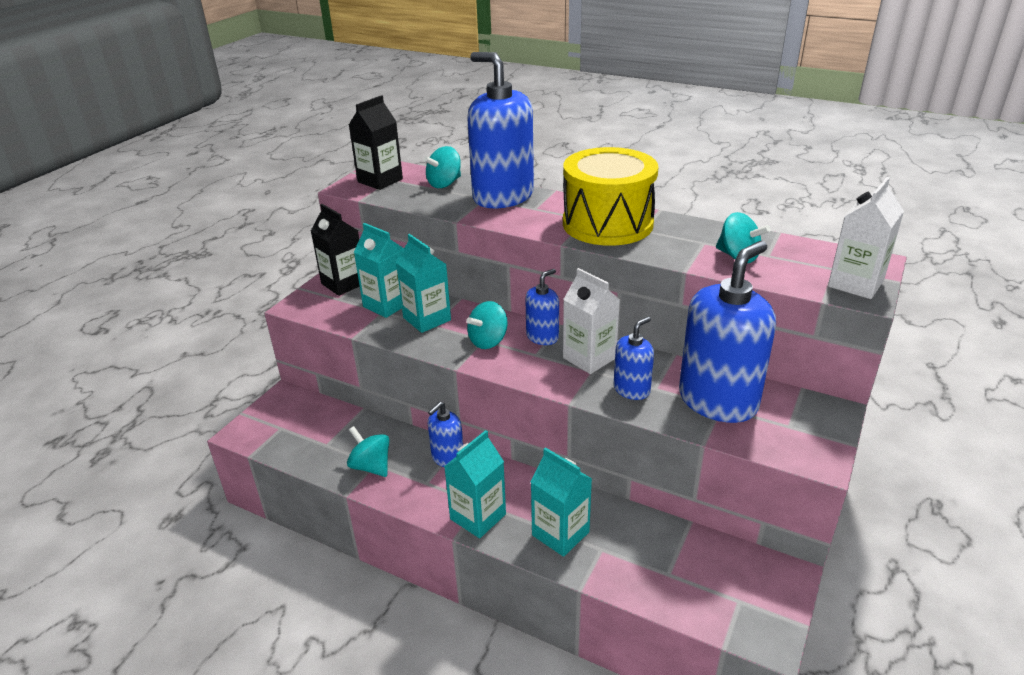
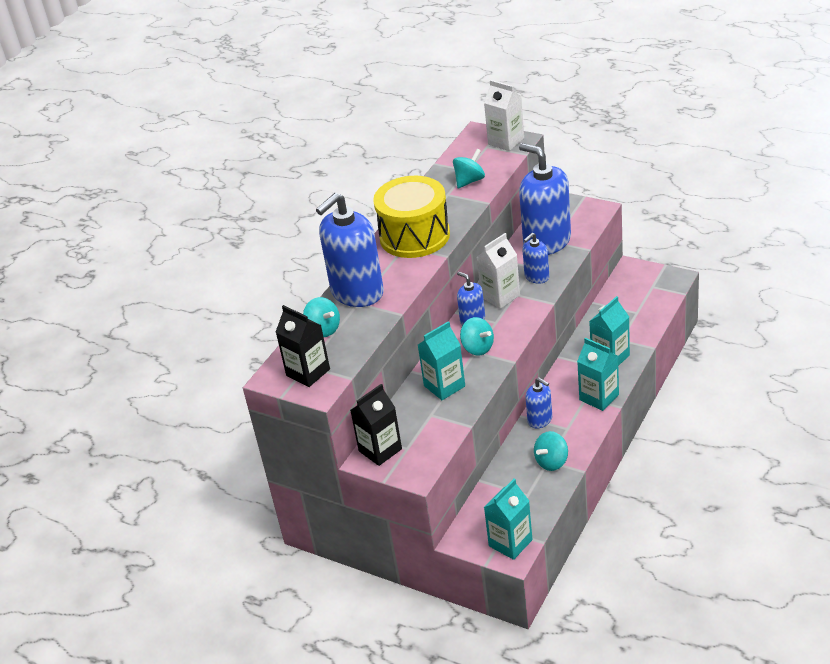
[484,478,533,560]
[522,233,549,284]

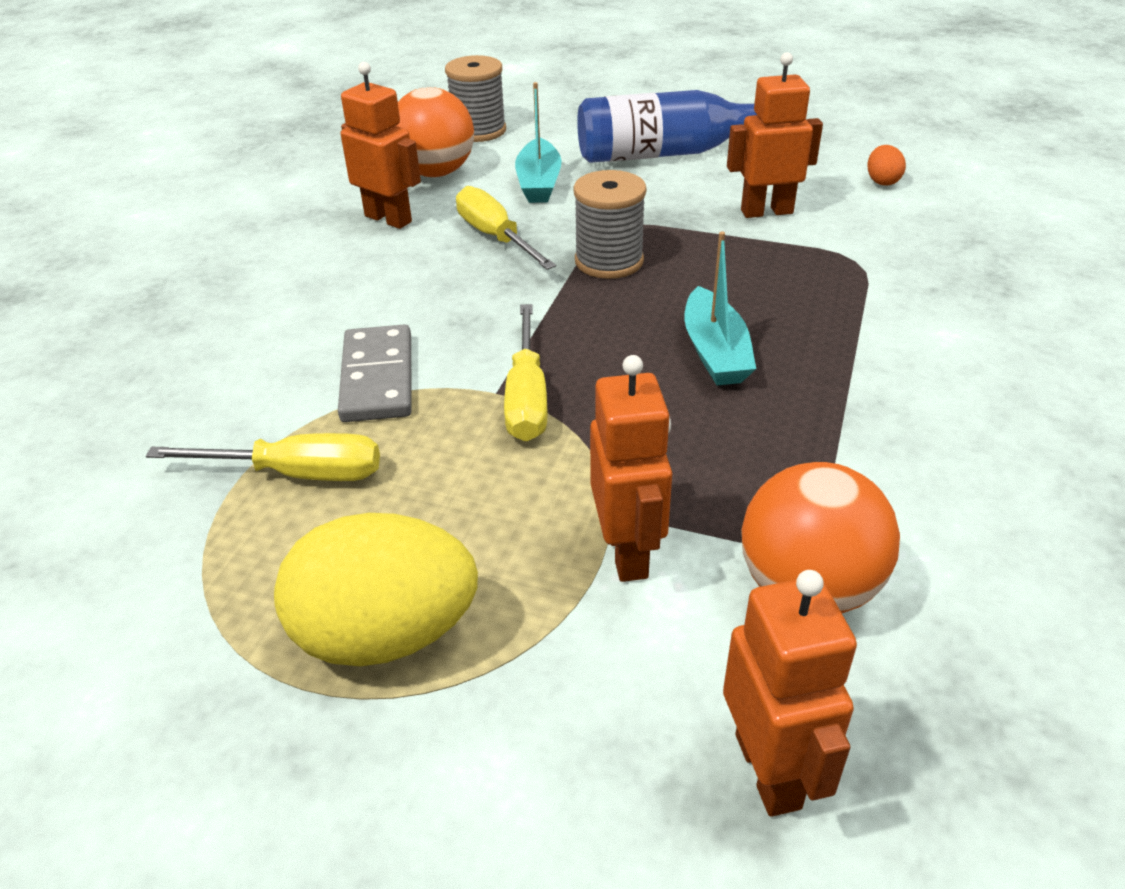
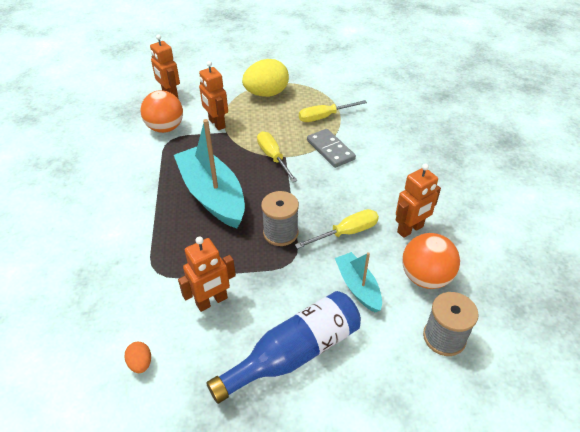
[396,163,441,238]
[295,209,379,249]
[174,119,245,228]

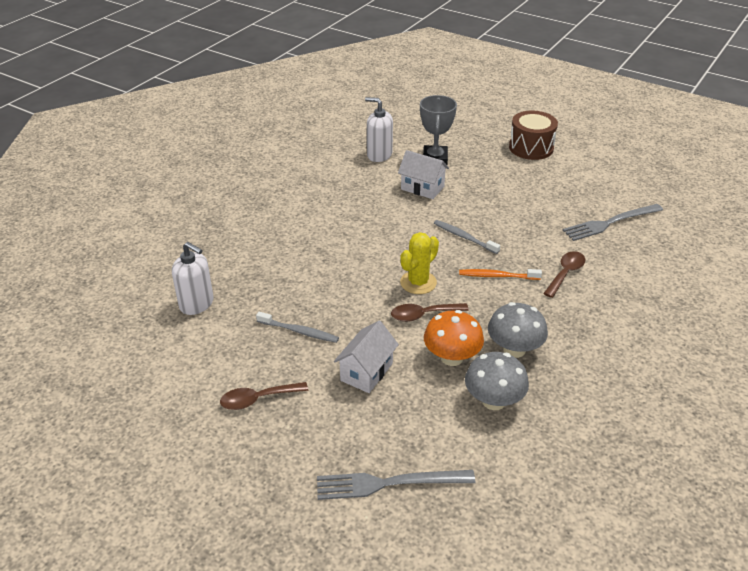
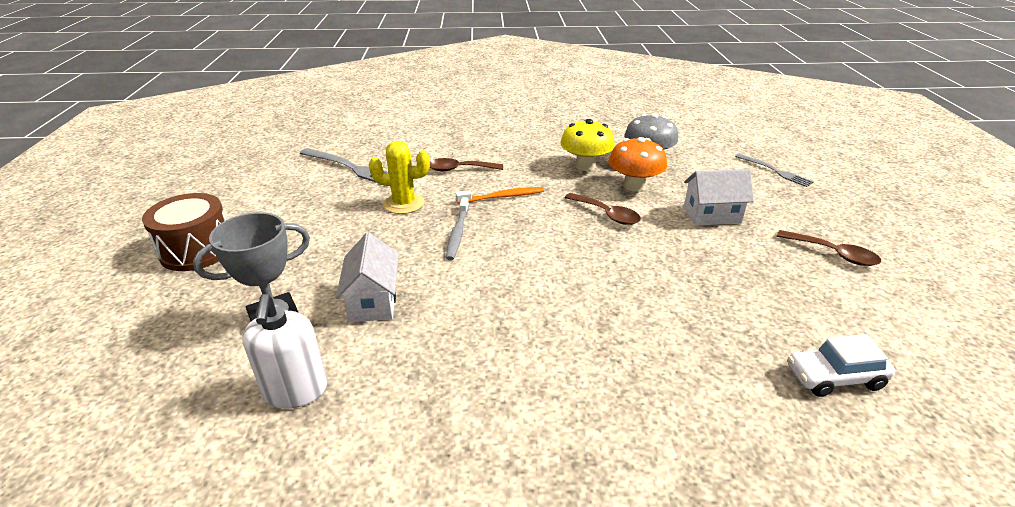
[788,334,895,397]
[256,312,339,343] (first image)
[735,154,814,187]
[369,141,430,214]
[456,187,544,204]
[560,119,615,171]

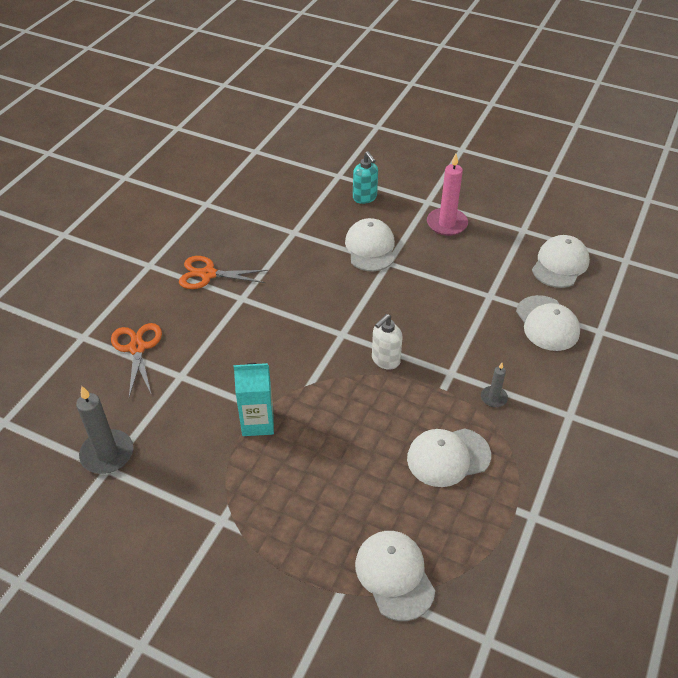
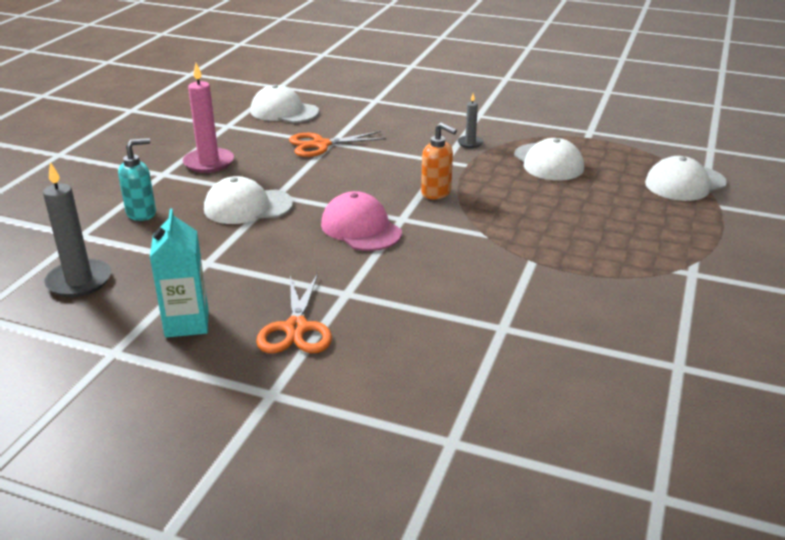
[43,162,111,297]
[289,131,387,157]
[150,208,209,338]
[421,122,457,199]
[516,295,580,351] (first image)
[321,191,402,251]

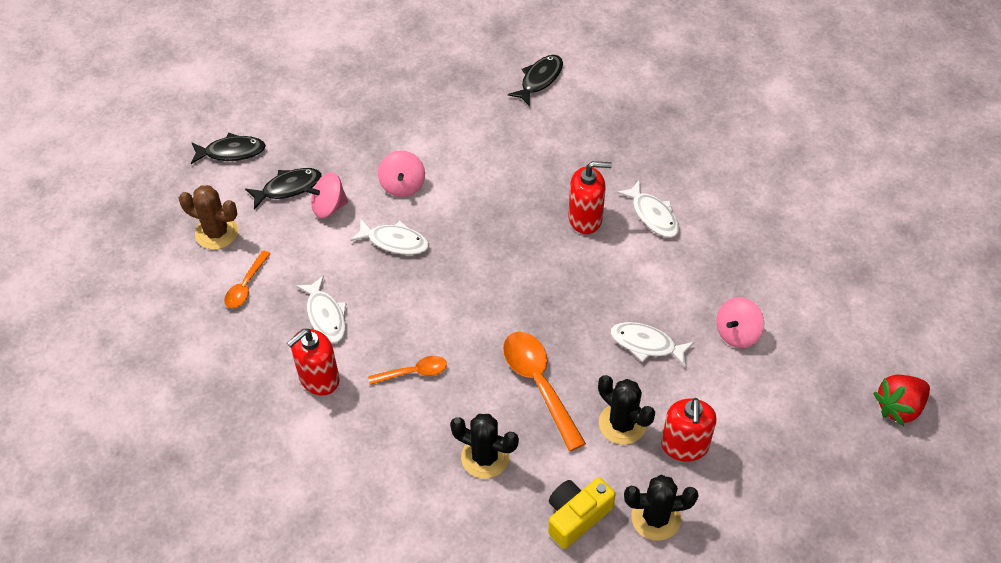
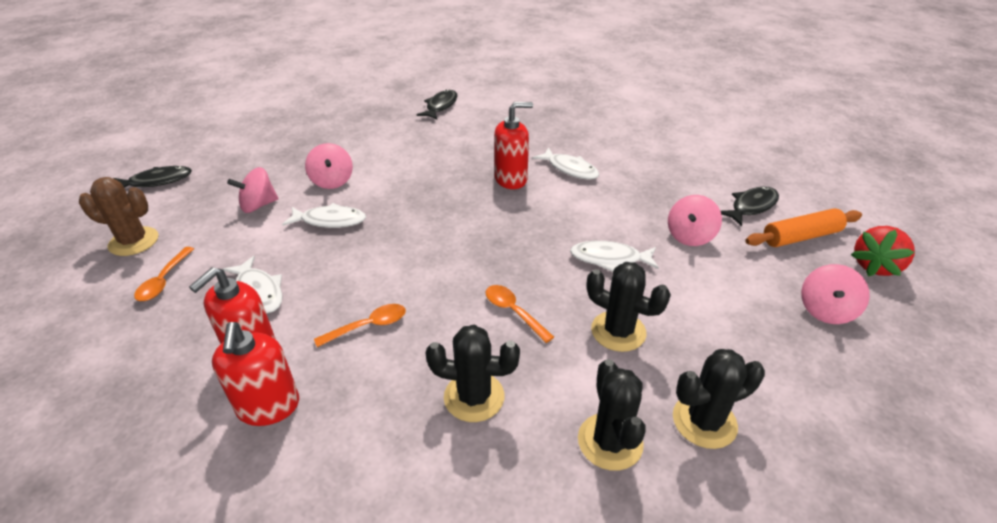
[721,187,779,227]
[486,285,554,343]
[578,359,646,471]
[212,322,299,426]
[745,208,862,247]
[801,264,870,324]

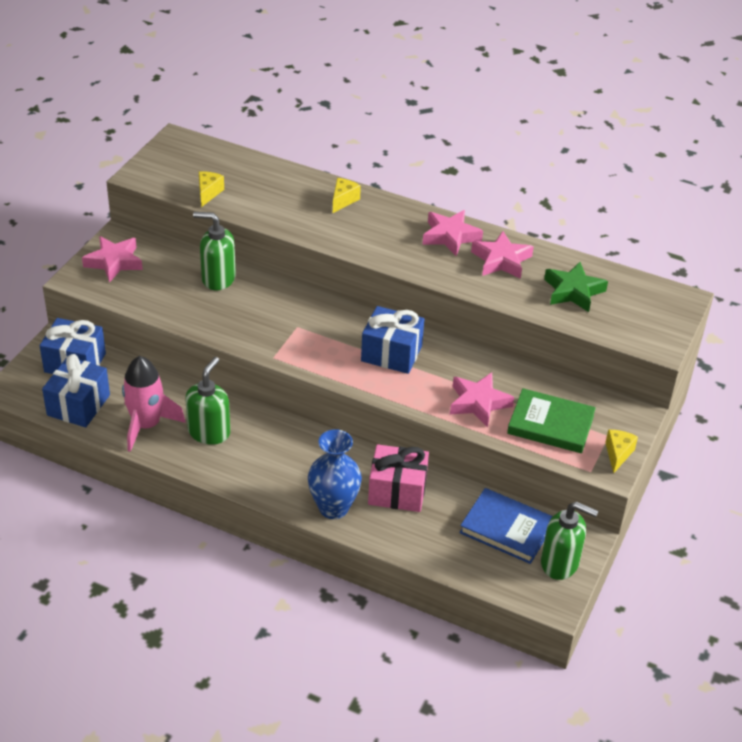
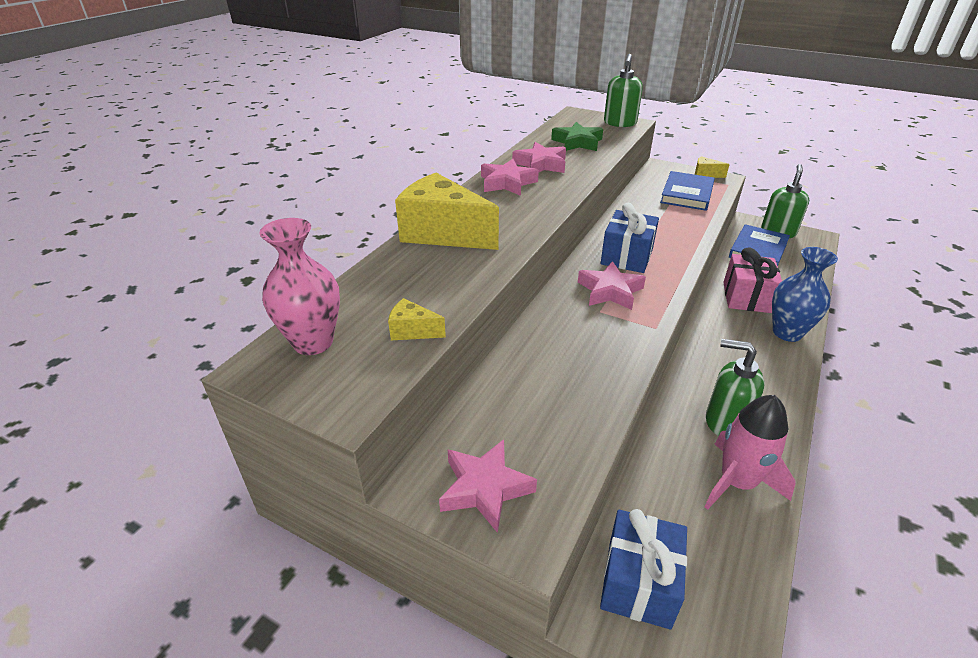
[42,354,110,427] (first image)
[604,54,643,127]
[395,173,499,250]
[578,261,646,310]
[660,171,715,211]
[259,218,340,355]

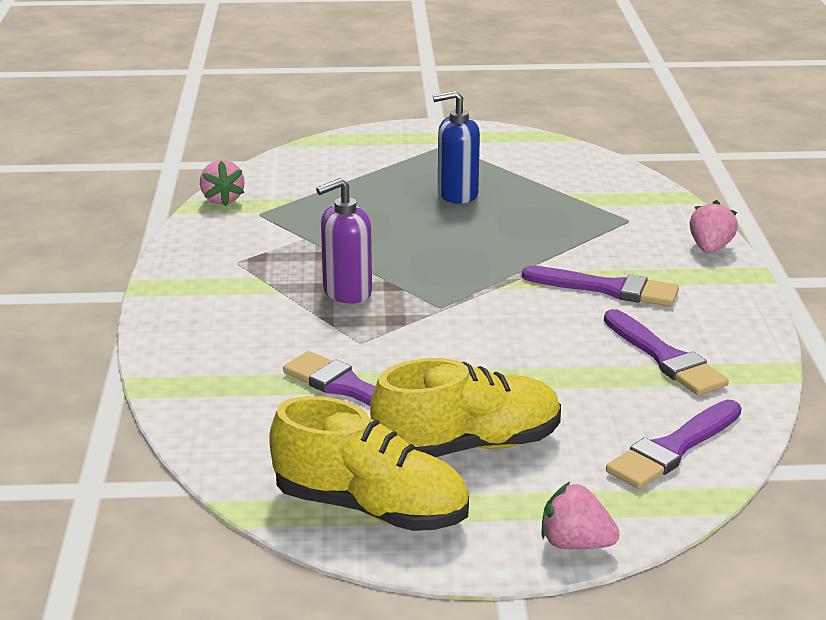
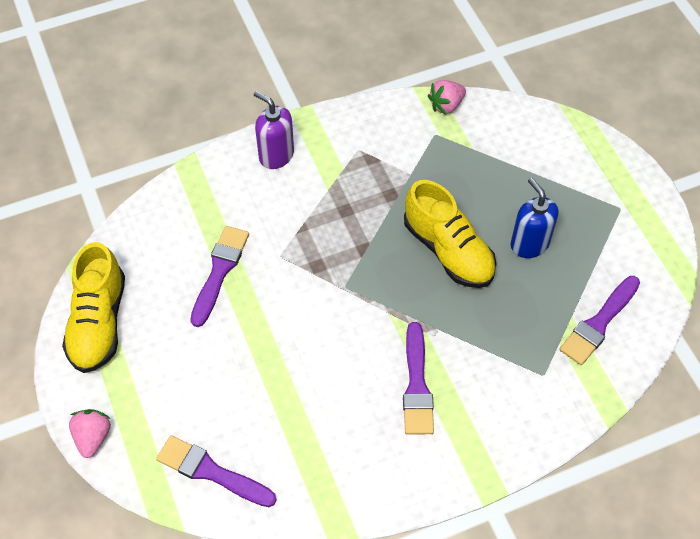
[254,91,294,169]
[404,180,497,288]
[559,276,640,365]
[689,200,738,253] (first image)

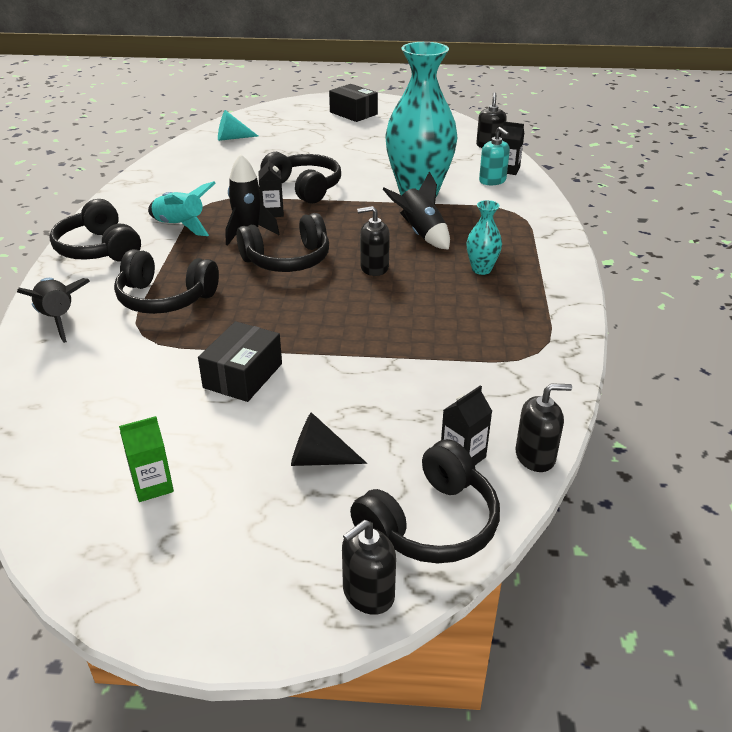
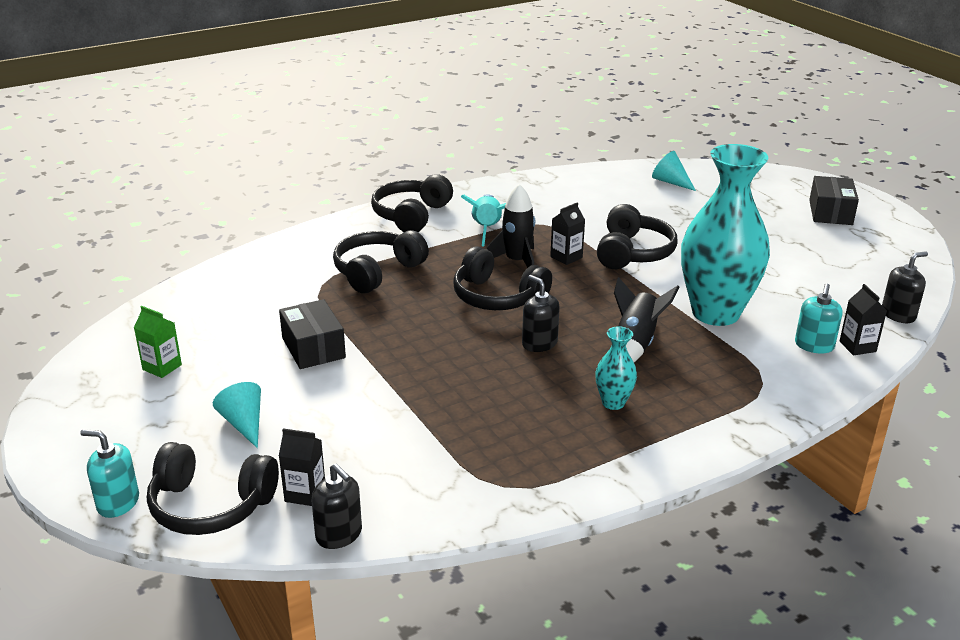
[17,278,90,343] (first image)
[333,230,429,293]
[279,299,346,369]
[213,382,261,448]
[80,429,139,518]

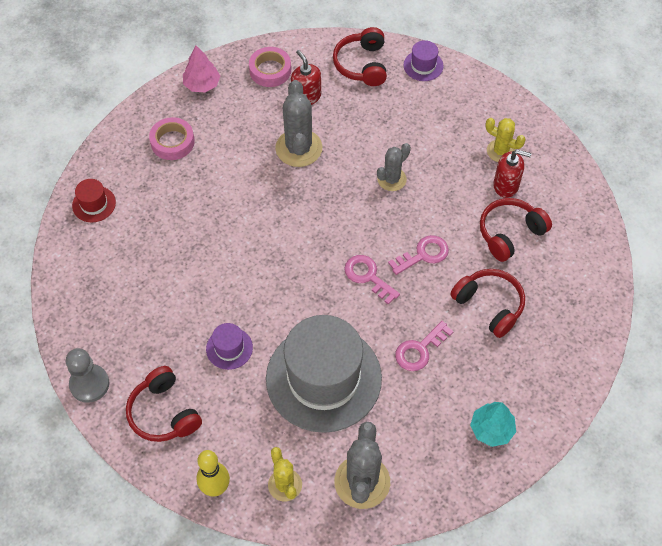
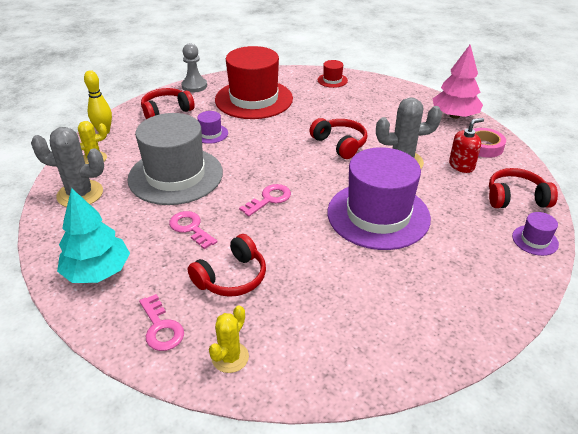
[149,117,195,160] (first image)
[433,45,483,119]
[327,147,431,250]
[139,294,184,351]
[57,188,130,283]
[309,118,367,159]
[209,305,249,373]
[493,149,531,198] (first image)
[215,46,293,119]

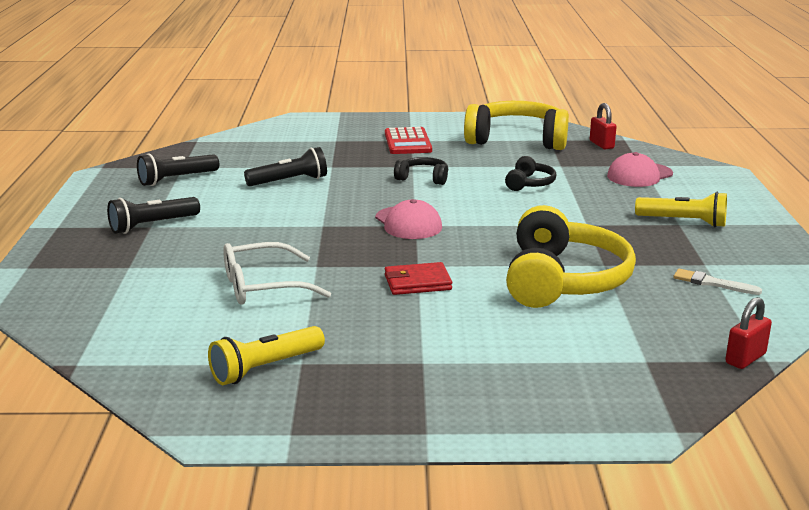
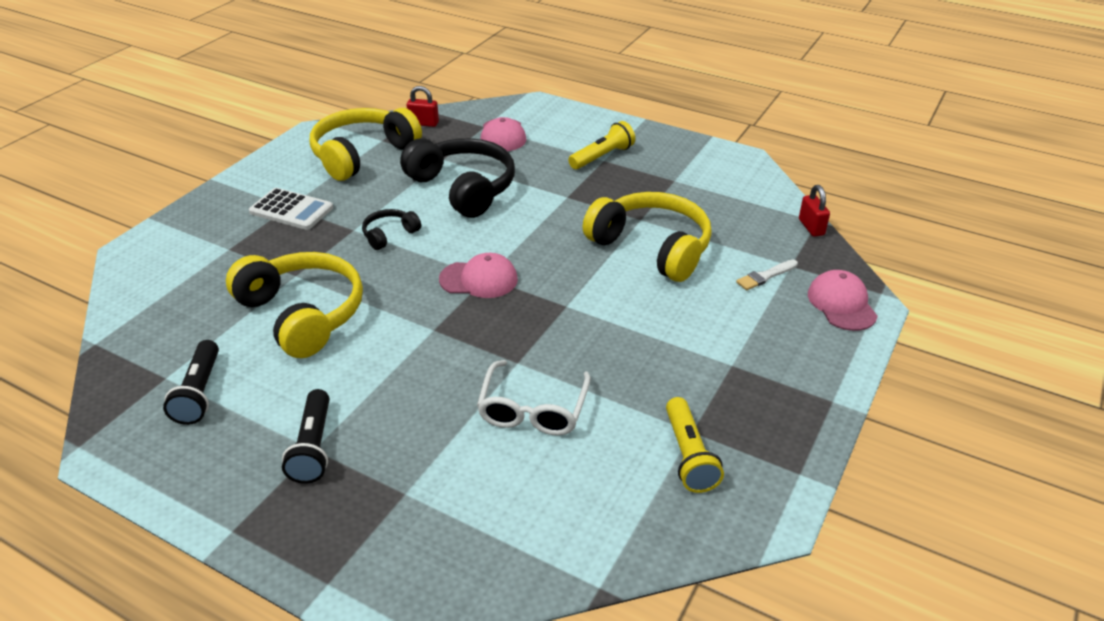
[226,252,363,358]
[249,188,333,230]
[385,262,452,295] (first image)
[400,138,515,218]
[736,260,798,290]
[808,270,878,331]

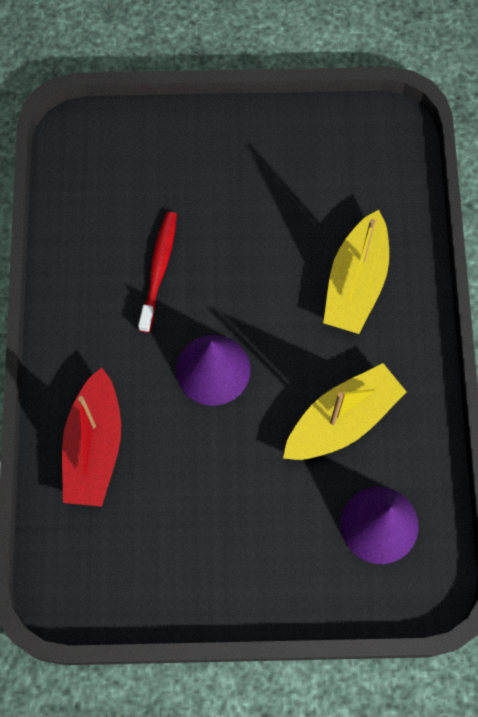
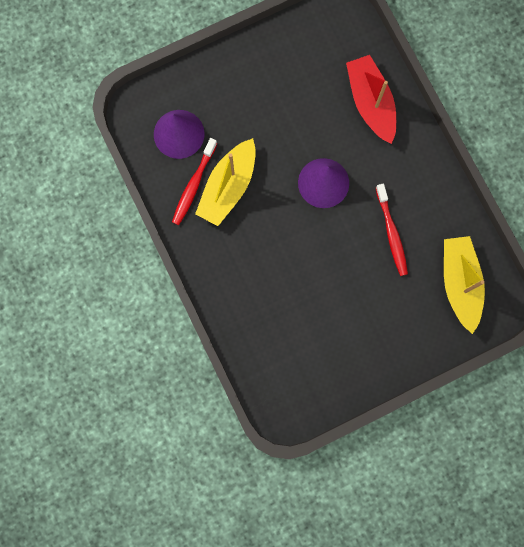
[444,236,485,334]
[172,138,217,225]

